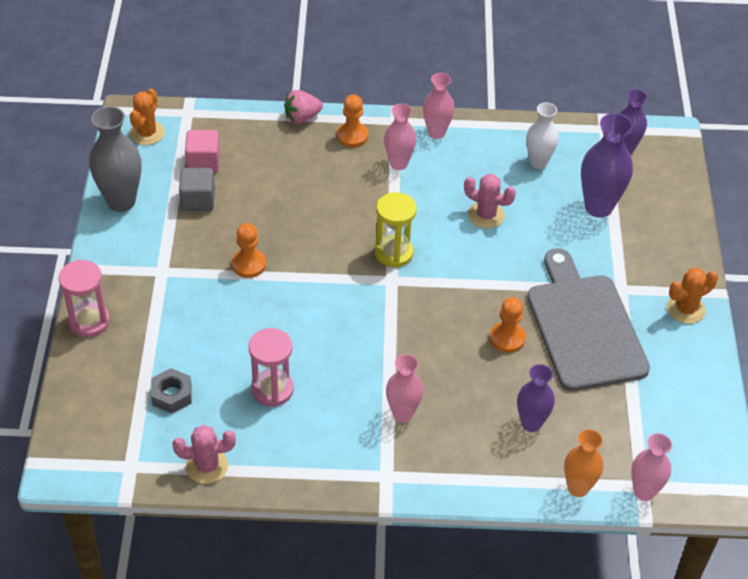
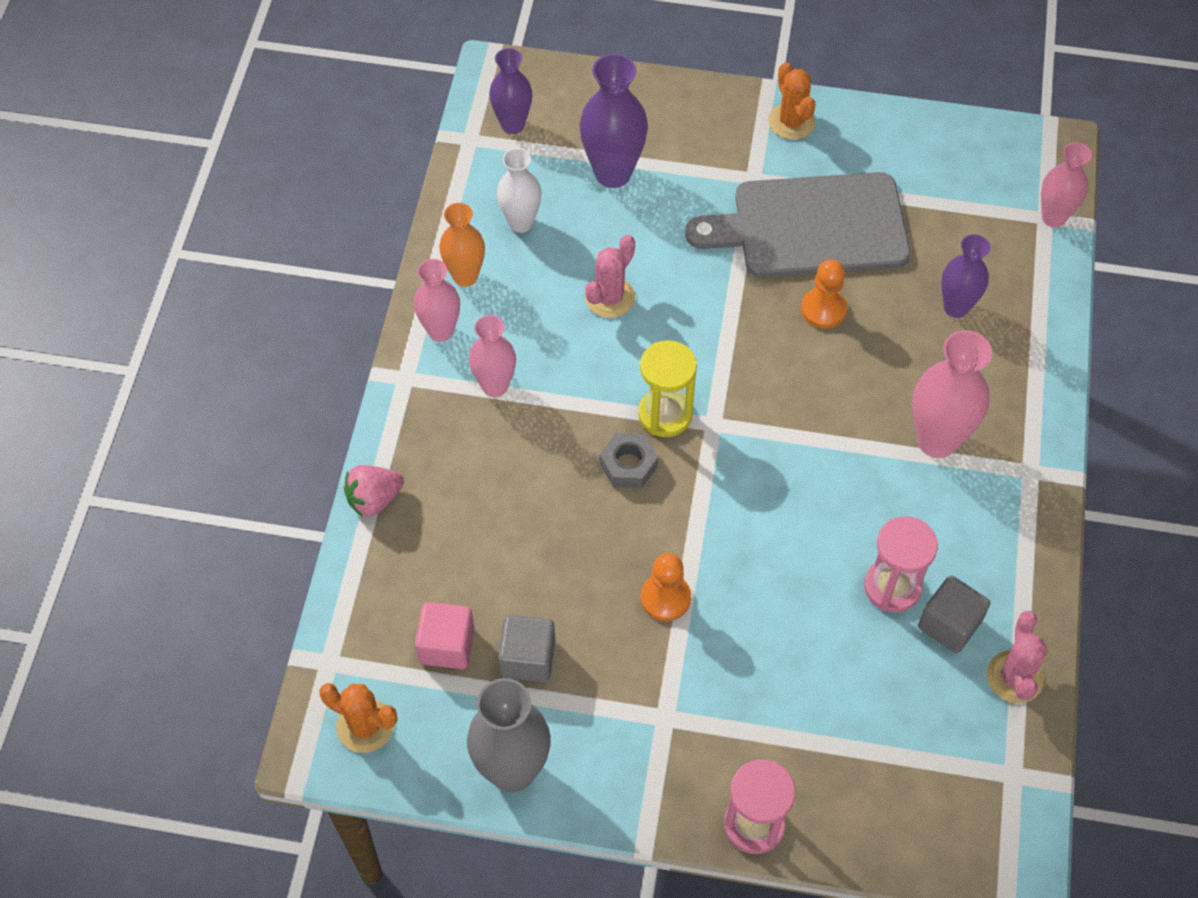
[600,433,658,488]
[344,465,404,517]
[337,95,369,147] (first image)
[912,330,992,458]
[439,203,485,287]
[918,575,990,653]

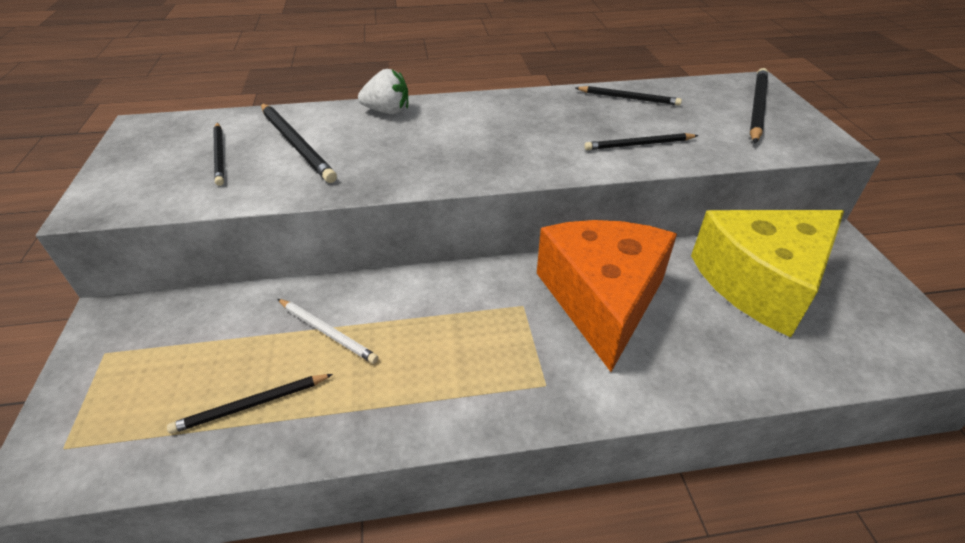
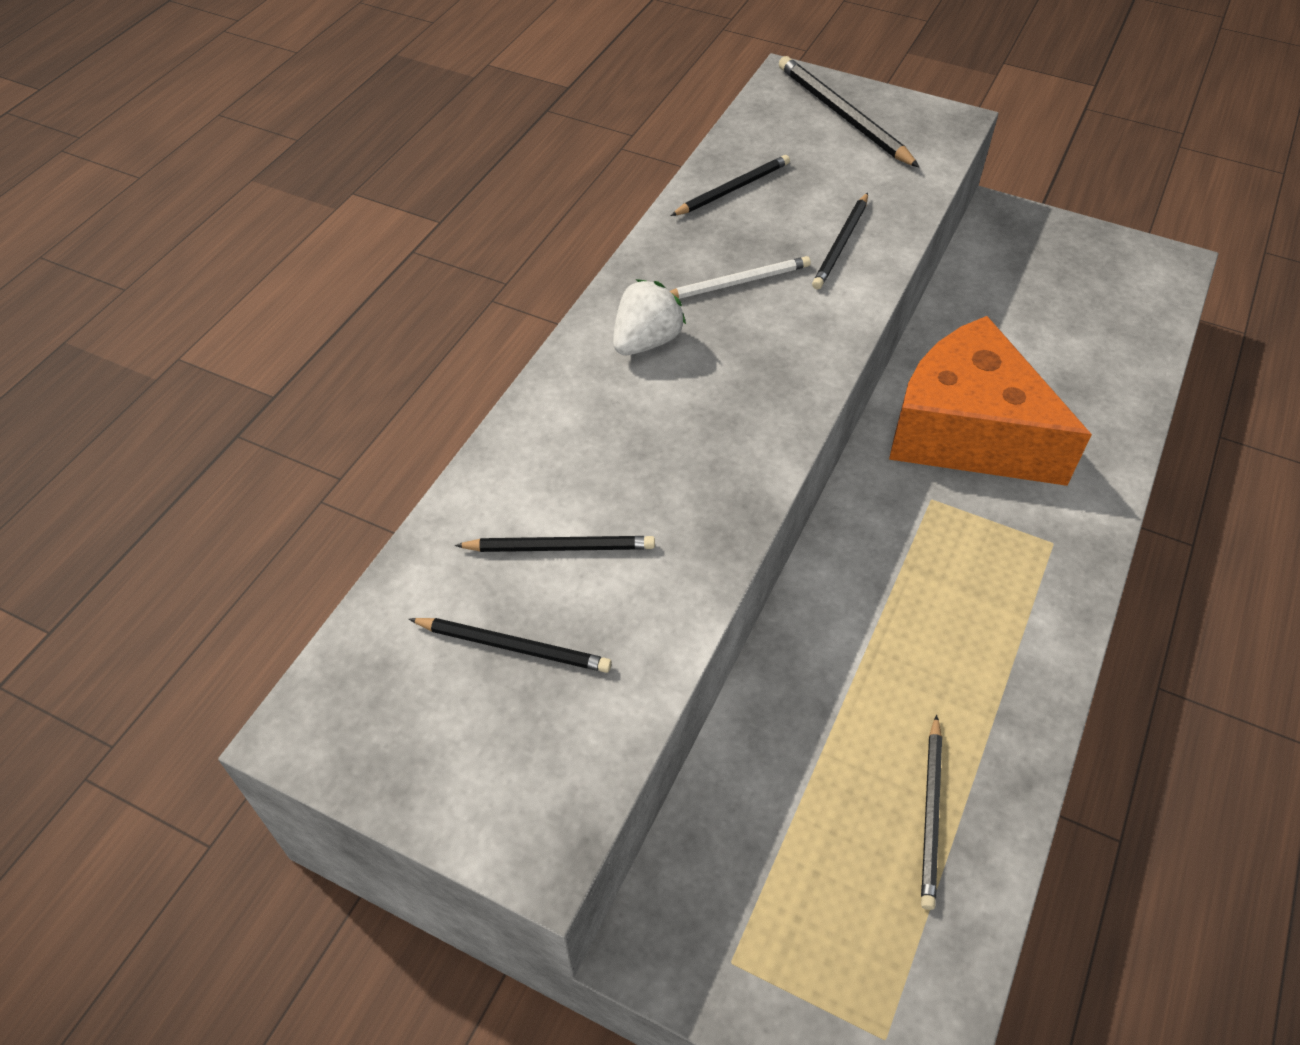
[455,536,655,552]
[670,256,811,299]
[613,279,686,355]
[691,210,844,337] (first image)

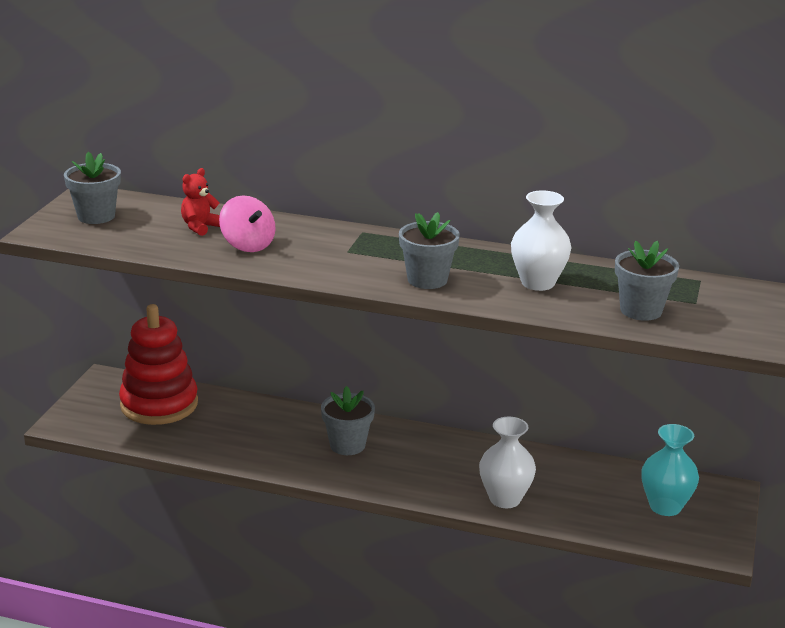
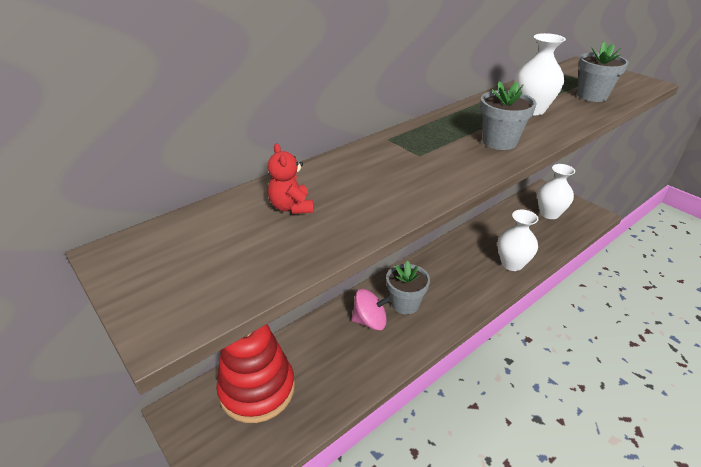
[64,152,121,224] (first image)
[351,289,391,330]
[537,164,575,219]

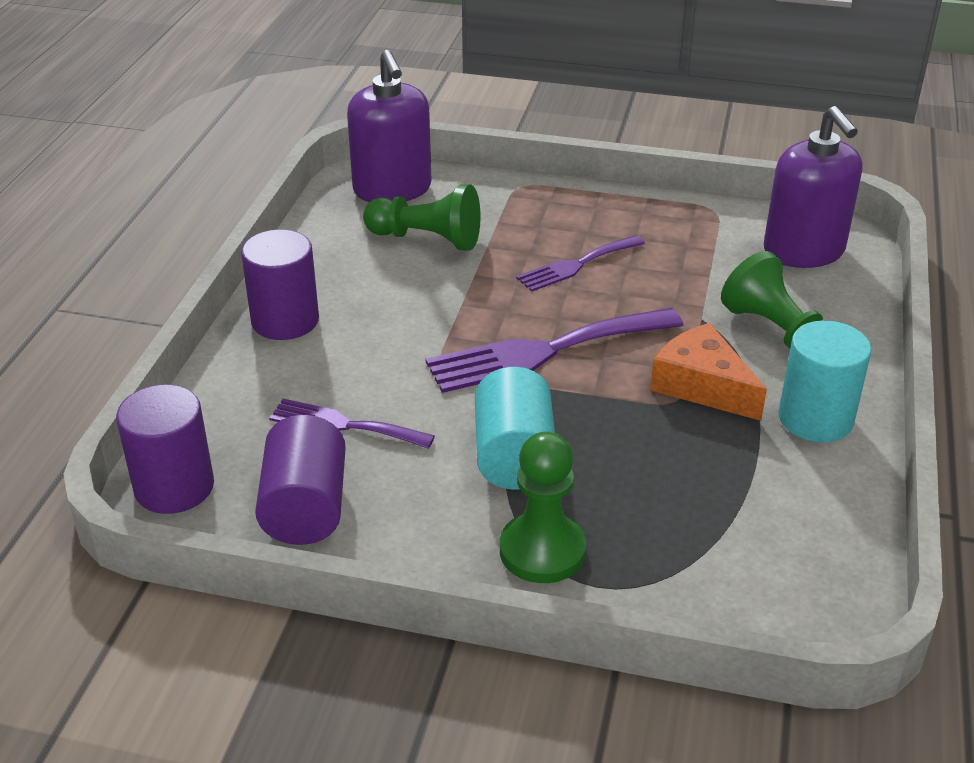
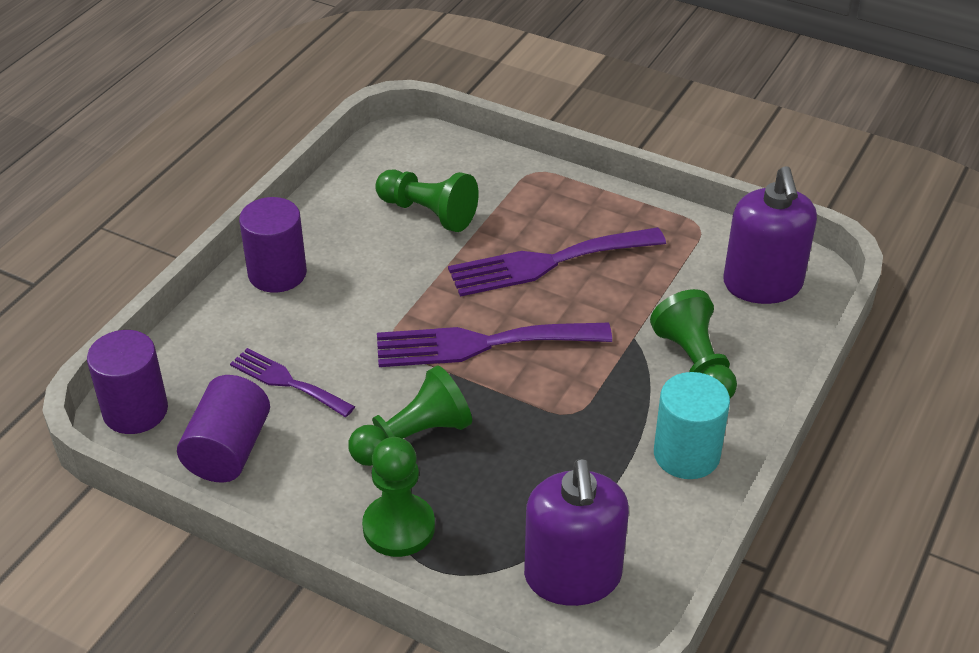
[524,459,629,606]
[348,365,472,466]
[448,227,666,297]
[650,323,767,421] (first image)

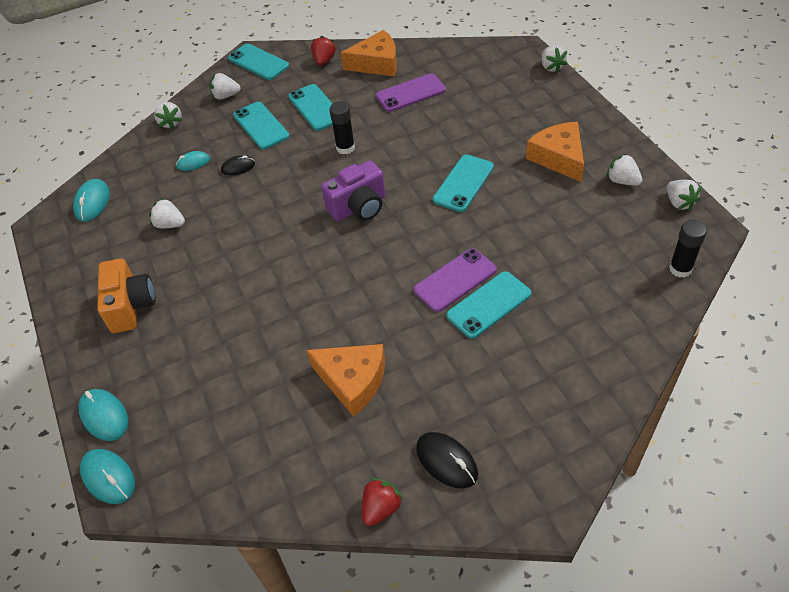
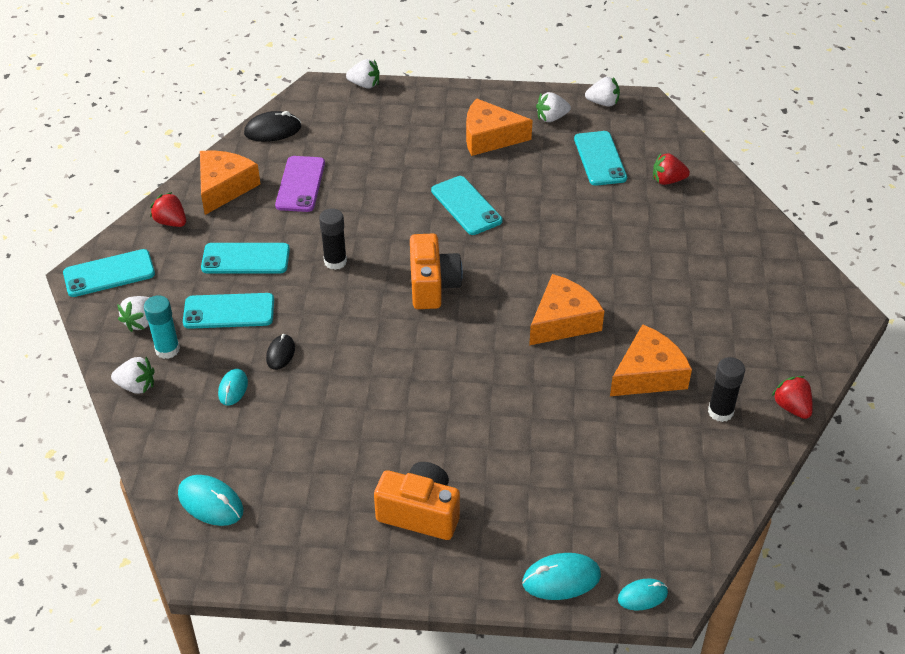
[618,578,668,611]
[149,198,185,228] (first image)
[410,233,463,309]
[413,248,497,312] (first image)
[244,111,301,142]
[574,131,627,186]
[708,357,745,422]
[144,295,180,359]
[529,274,604,346]
[653,153,690,185]

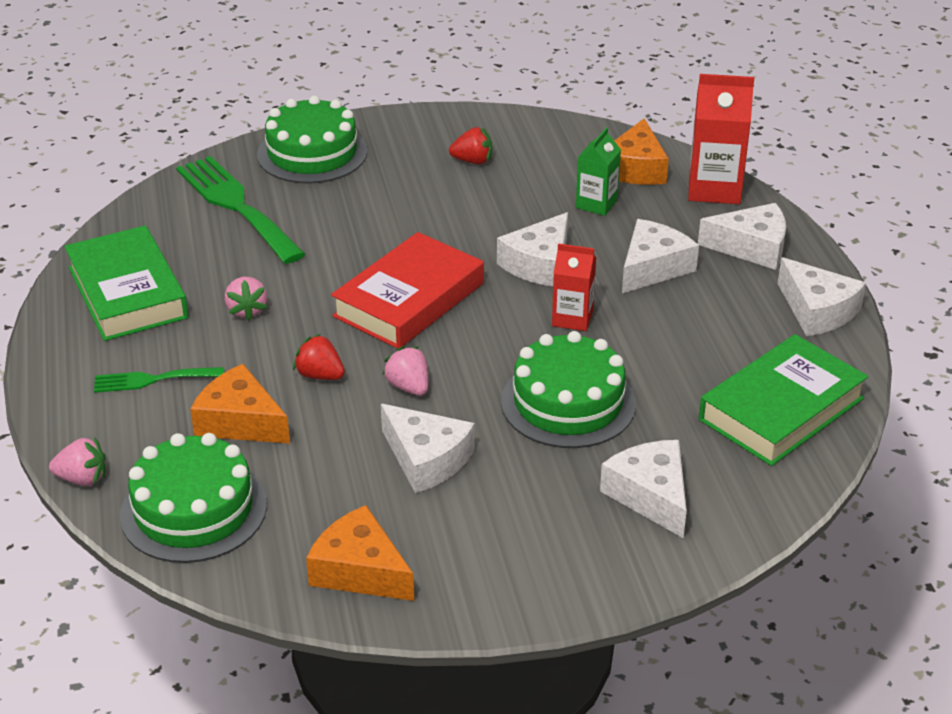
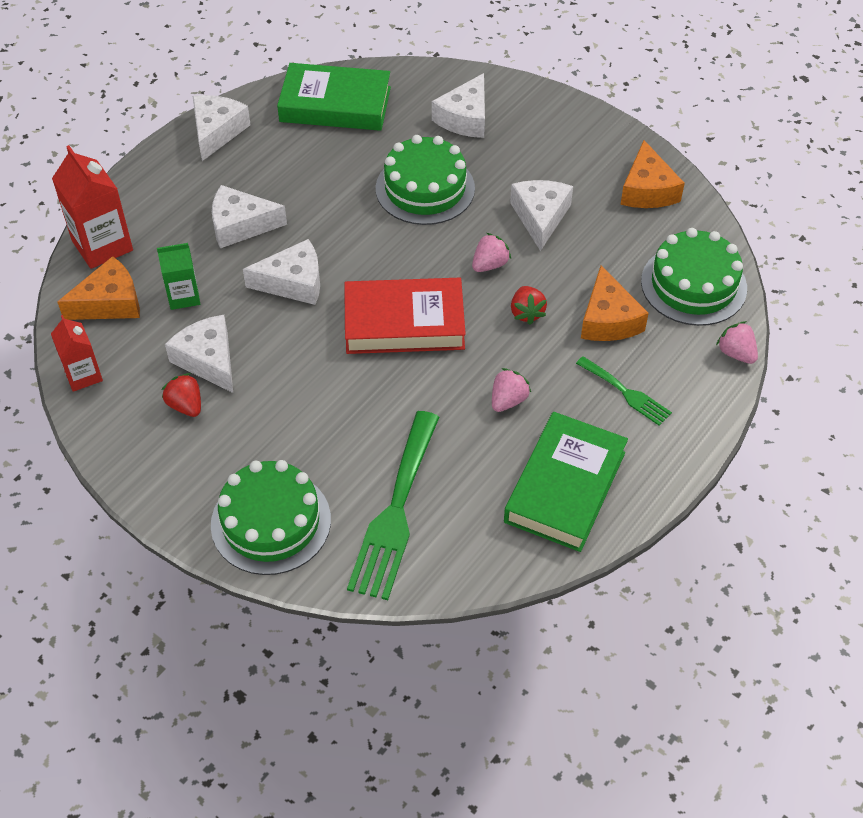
[472,233,511,272]
[51,315,103,392]
[165,315,233,393]

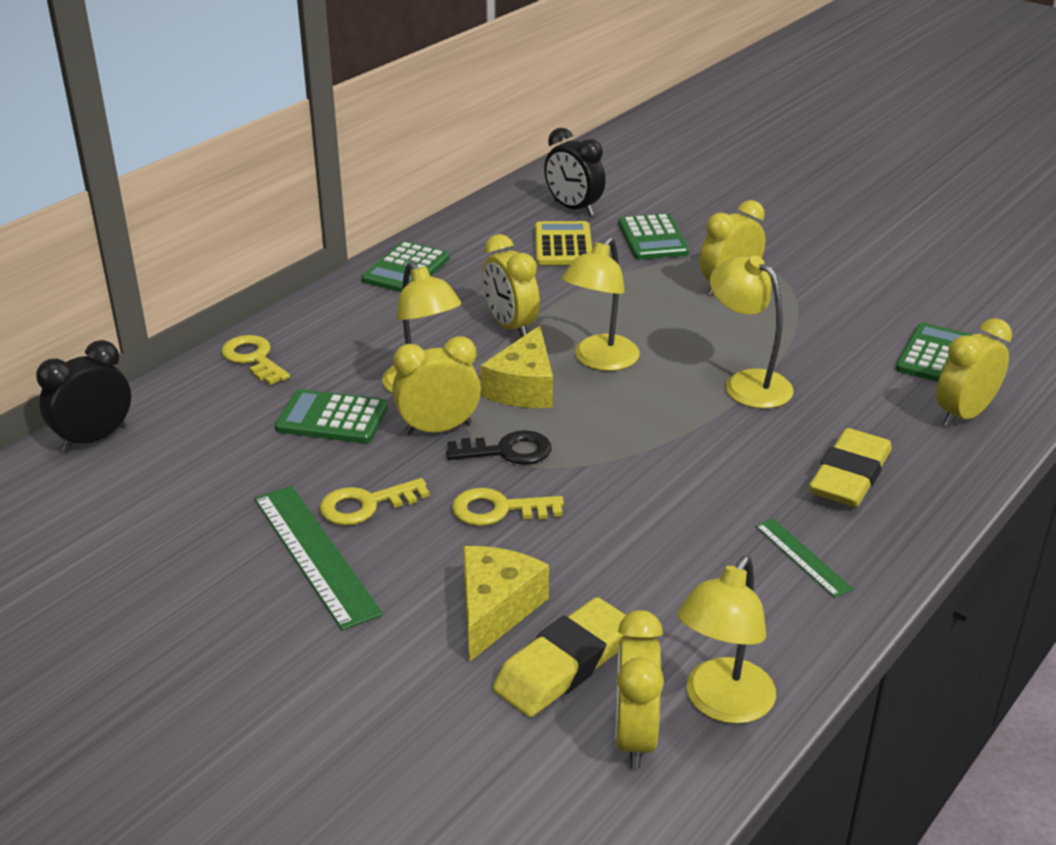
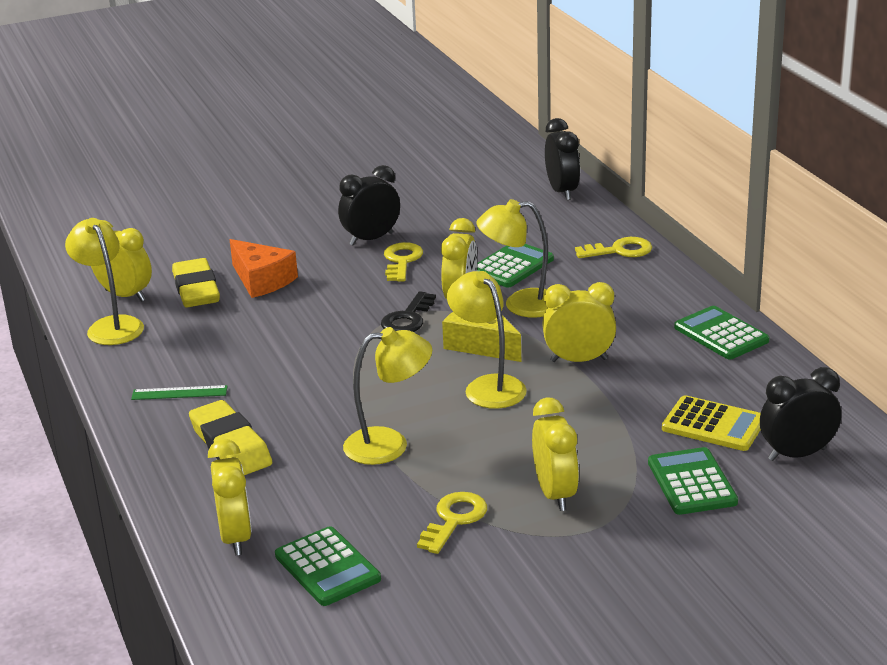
[338,165,400,246]
[417,492,487,554]
[230,239,298,298]
[648,447,738,515]

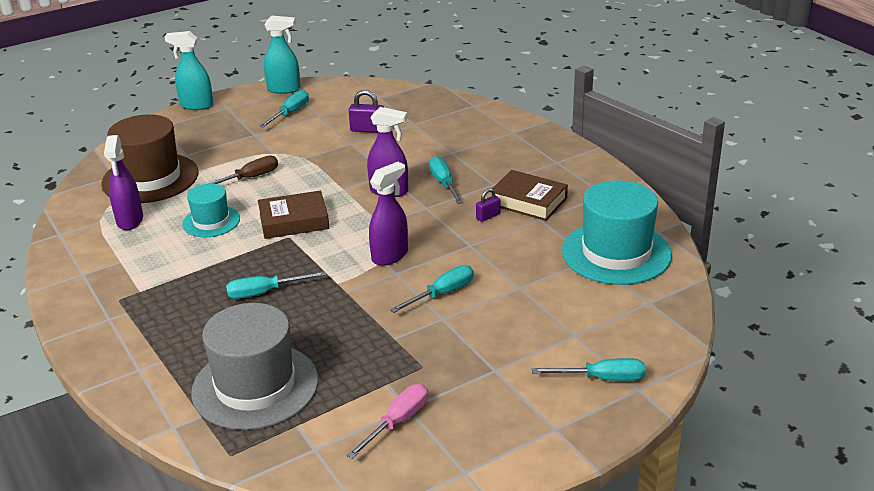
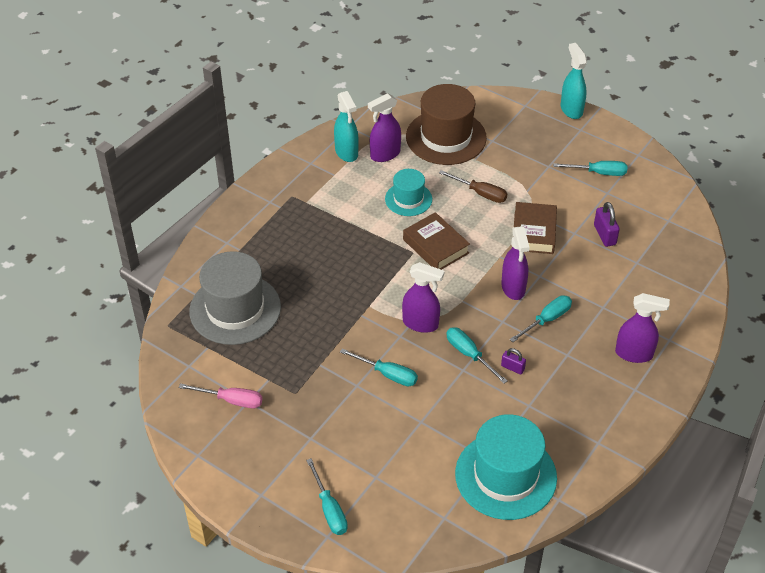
[447,327,507,384]
[334,91,359,162]
[514,202,557,254]
[615,293,670,363]

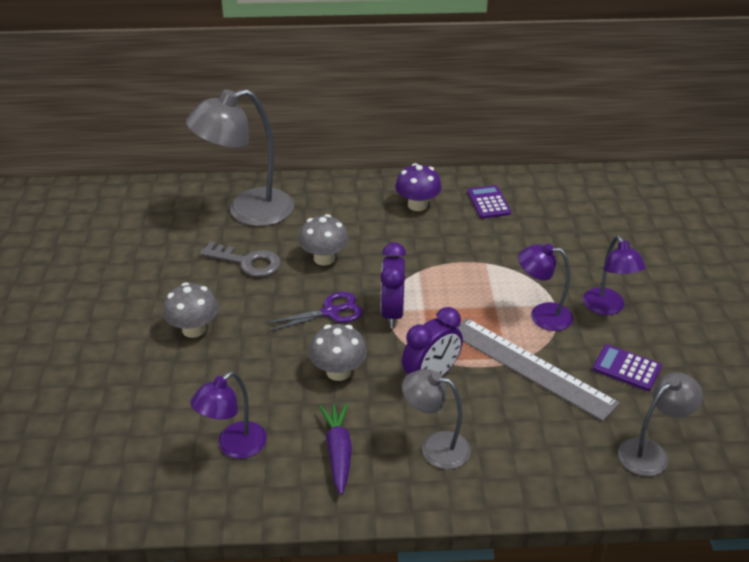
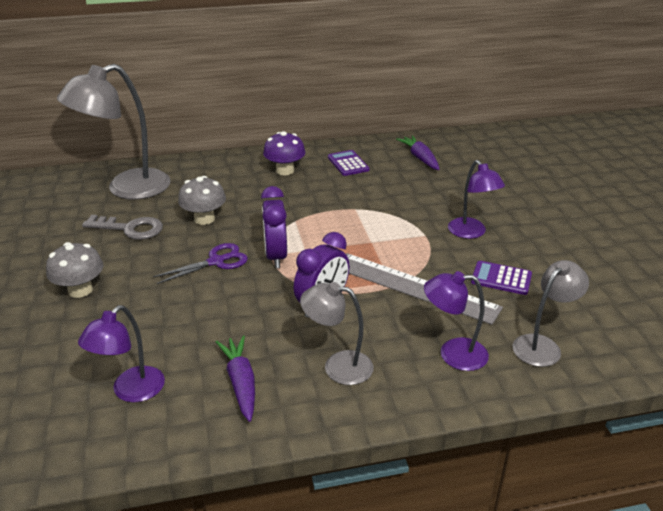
[309,324,367,381] (first image)
[424,271,489,371]
[396,135,440,170]

